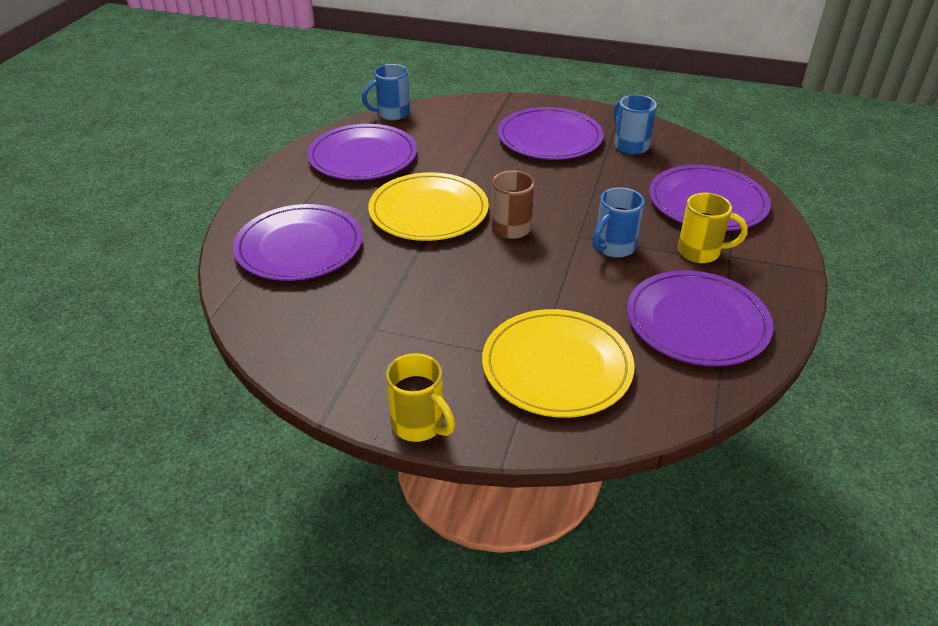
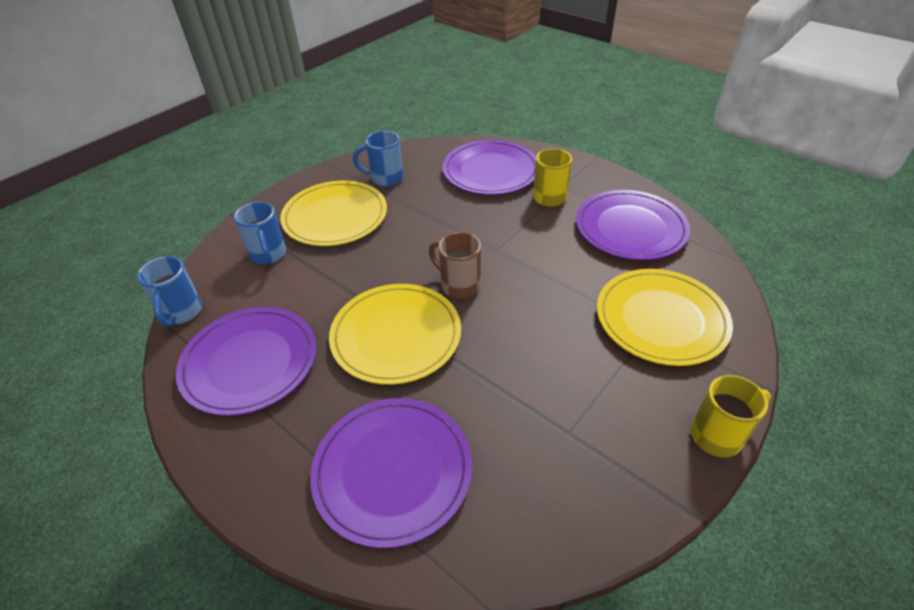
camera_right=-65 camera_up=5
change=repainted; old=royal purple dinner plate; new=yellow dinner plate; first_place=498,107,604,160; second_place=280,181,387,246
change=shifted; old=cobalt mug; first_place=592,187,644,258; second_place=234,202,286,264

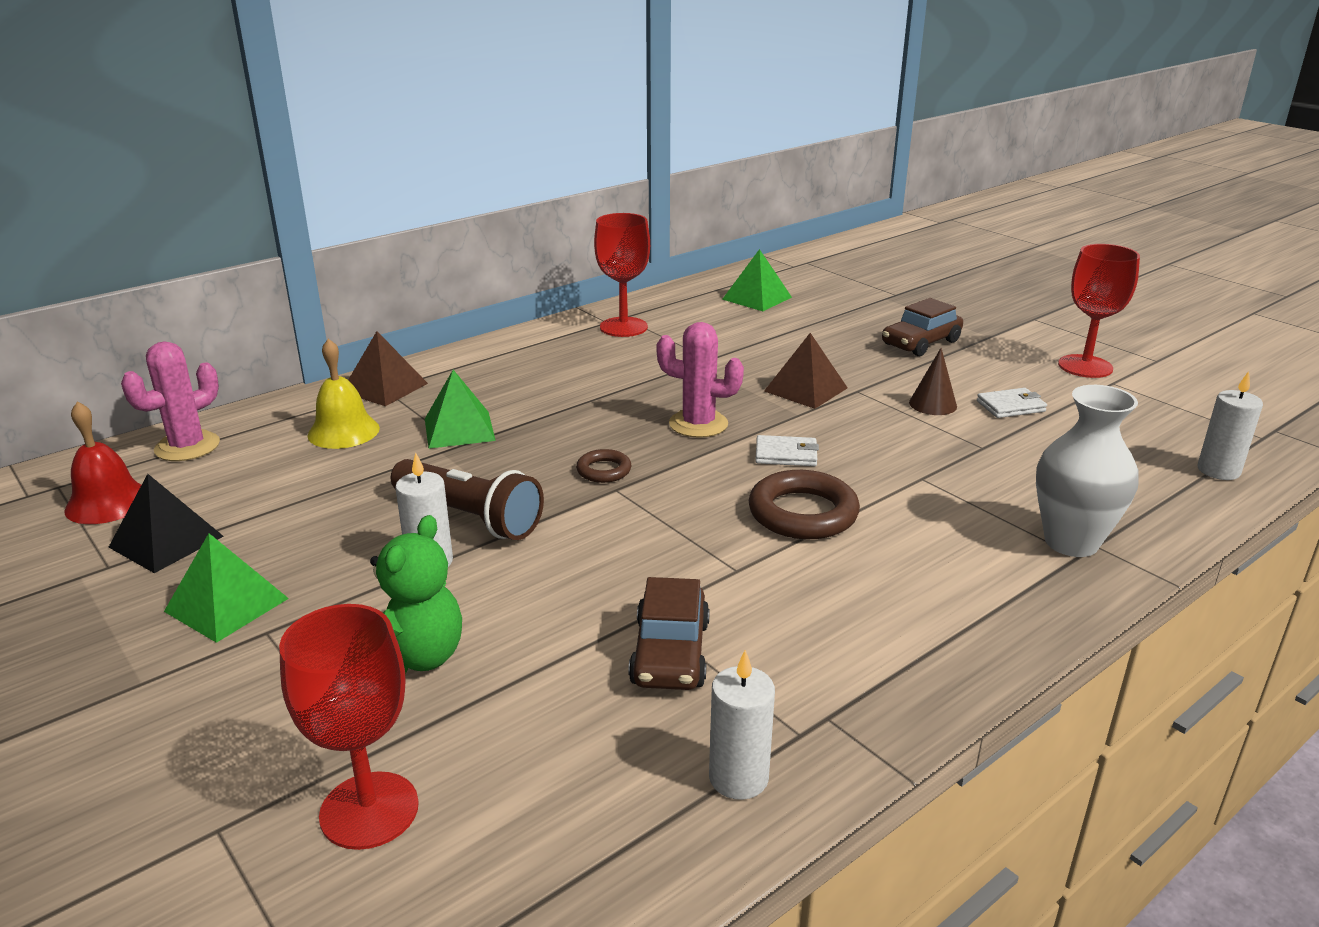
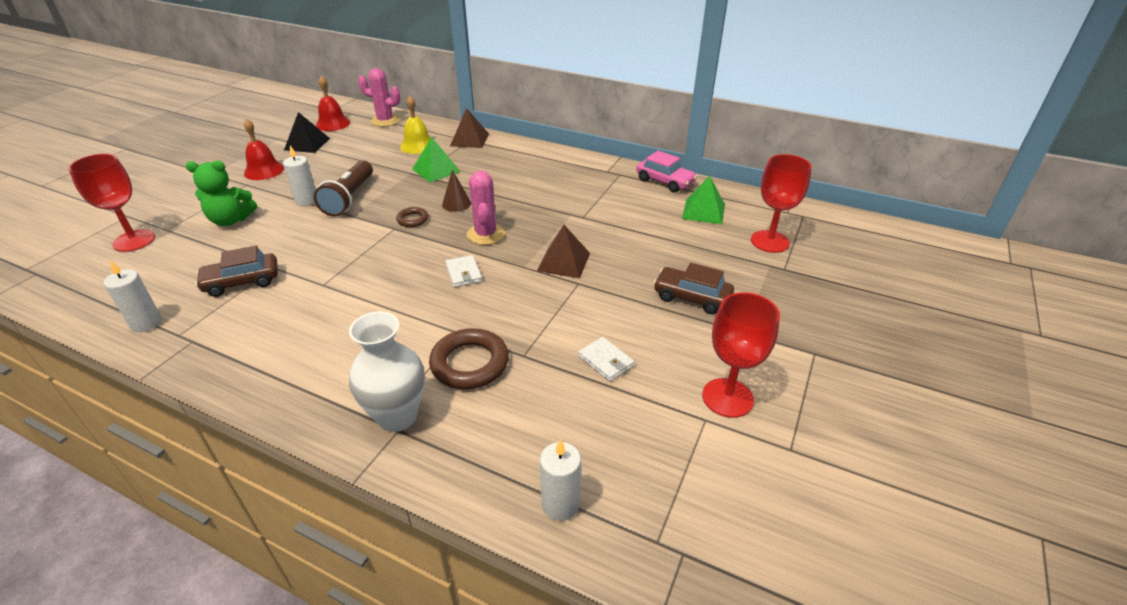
camera_right=65 camera_up=10
change=swapped; old=emerald pyramid; new=red bell; first_place=164,533,289,643; second_place=244,119,284,180
change=shifted; old=red goblet; first_place=594,213,650,337; second_place=751,154,812,253
change=shifted; old=russet ring; first_place=749,470,860,539; second_place=429,328,509,389
change=shifted; old=russet solid cone; first_place=909,348,957,415; second_place=442,170,471,212
change=new; new=pink automobile; second_place=636,151,697,193

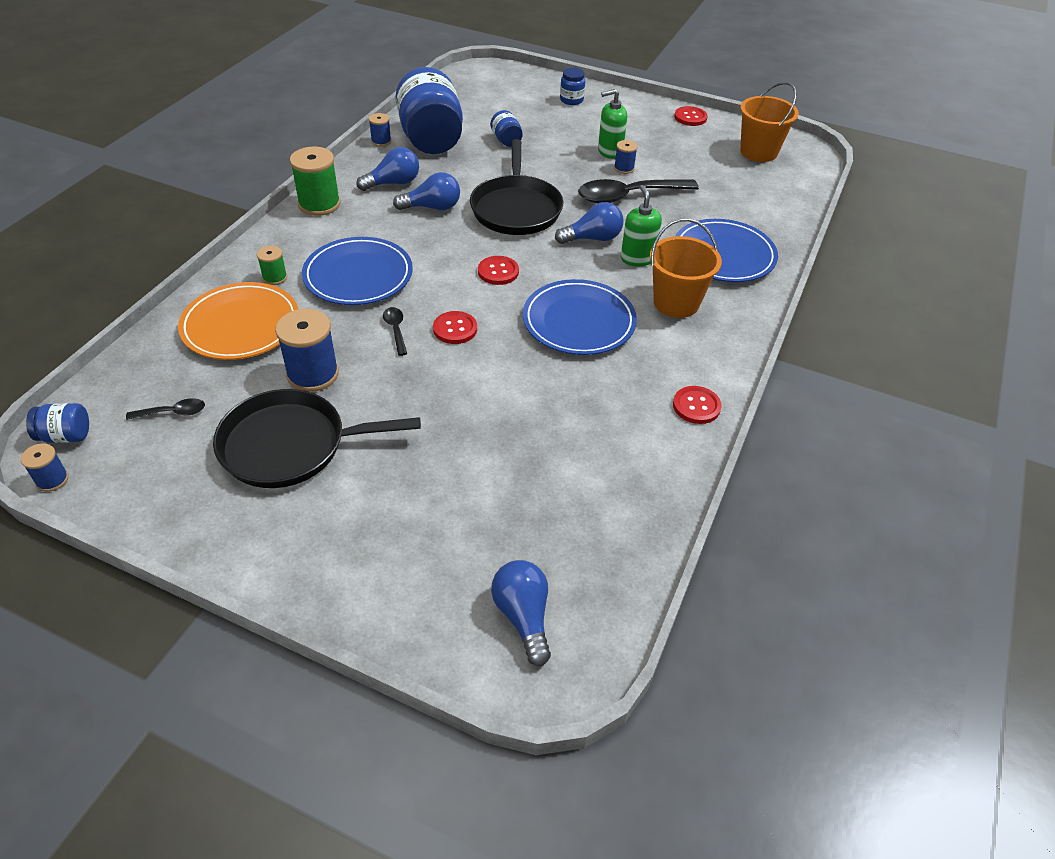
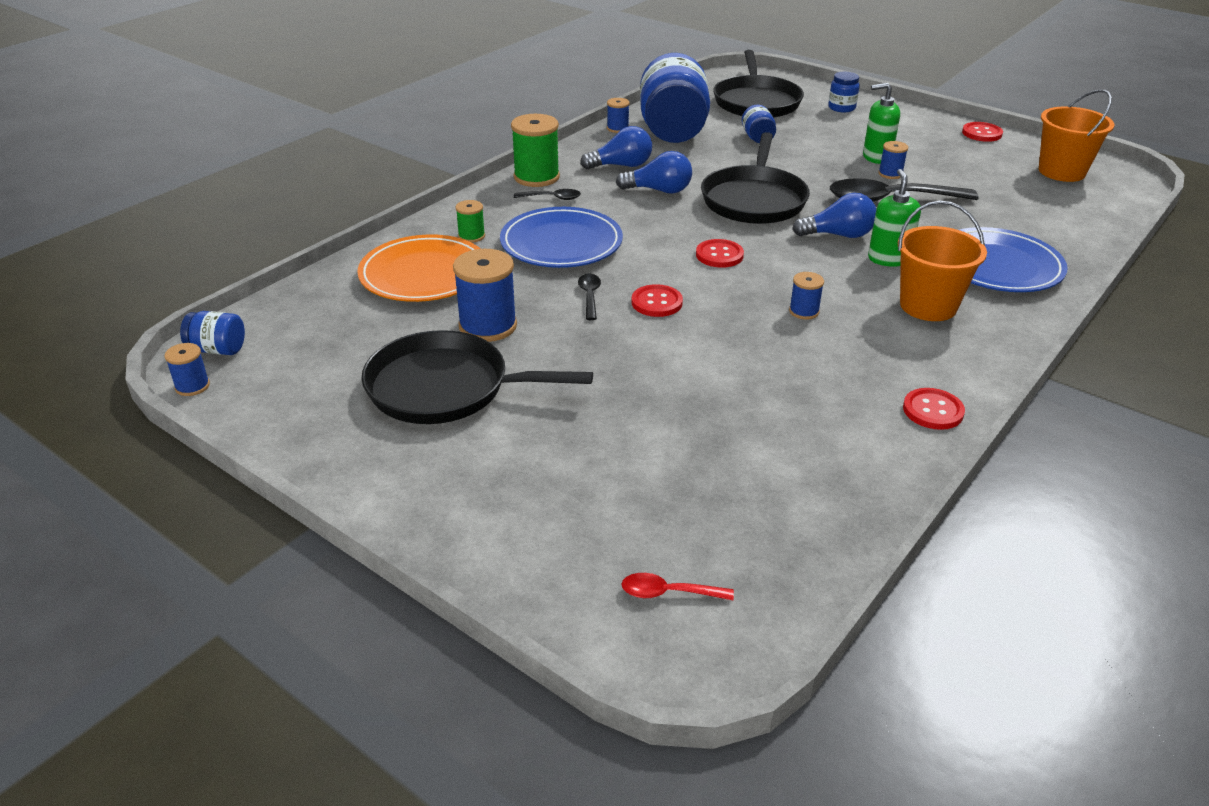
camera_right=15 camera_up=-10
change=shifted; old=jet-black tablespoon; first_place=126,398,205,420; second_place=514,189,581,200
change=swapped; old=cobalt light bulb; new=red tablespoon; first_place=491,560,551,666; second_place=622,573,734,600
change=swapped; old=cobalt dinner plate; new=cobalt reel of thread; first_place=523,279,637,355; second_place=789,272,824,319
change=new; new=jet-black skillet; second_place=713,50,804,118

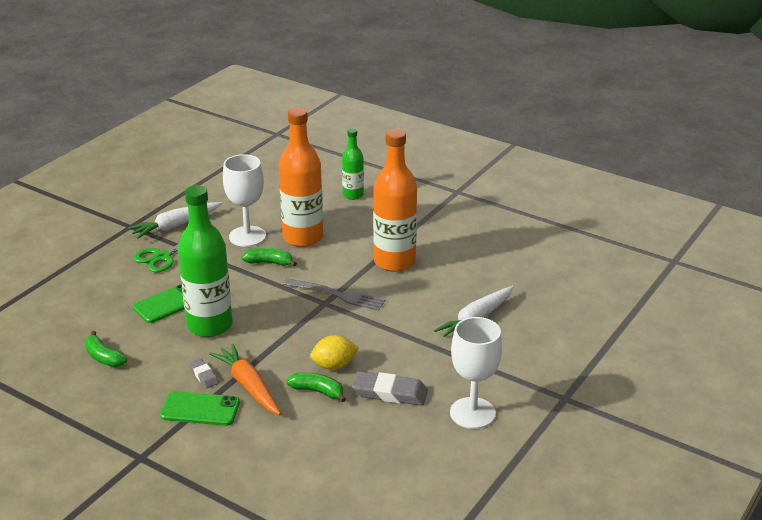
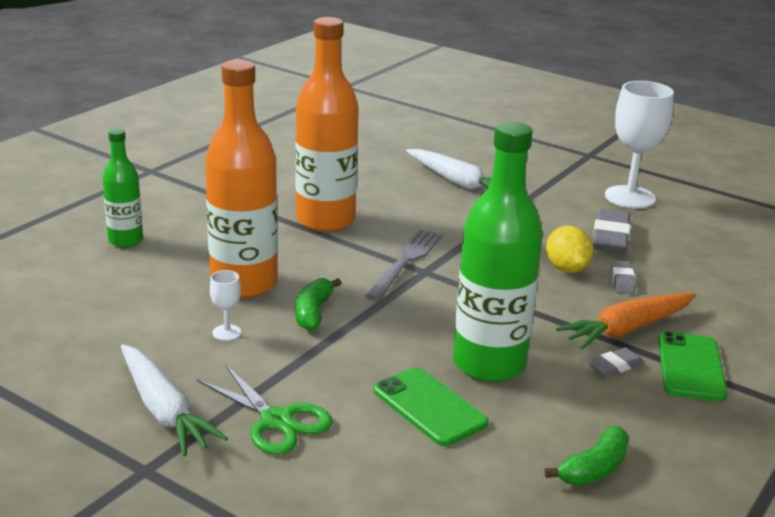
camera_right=-90 camera_up=-5
change=scaled; old=white goblet; first_place=223,154,266,247; second_place=210,270,241,341; factor=0.44
change=swapped; old=emerald banana fruit; new=ash-grey gum eraser; first_place=287,373,346,402; second_place=611,260,636,294

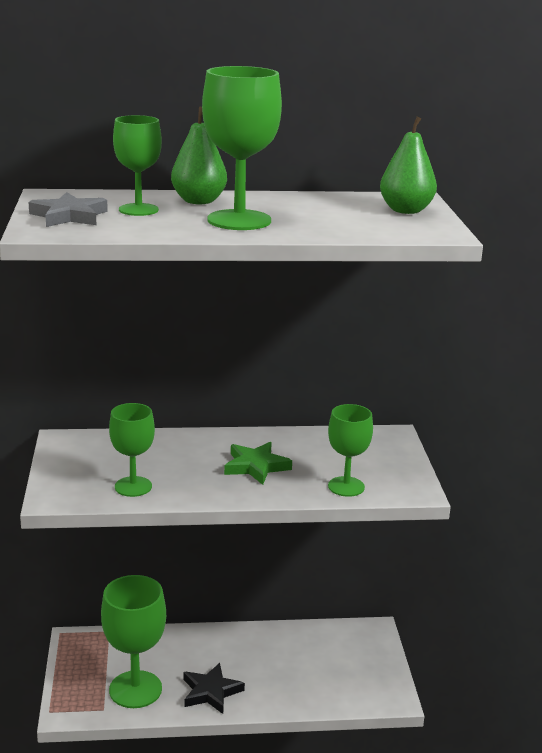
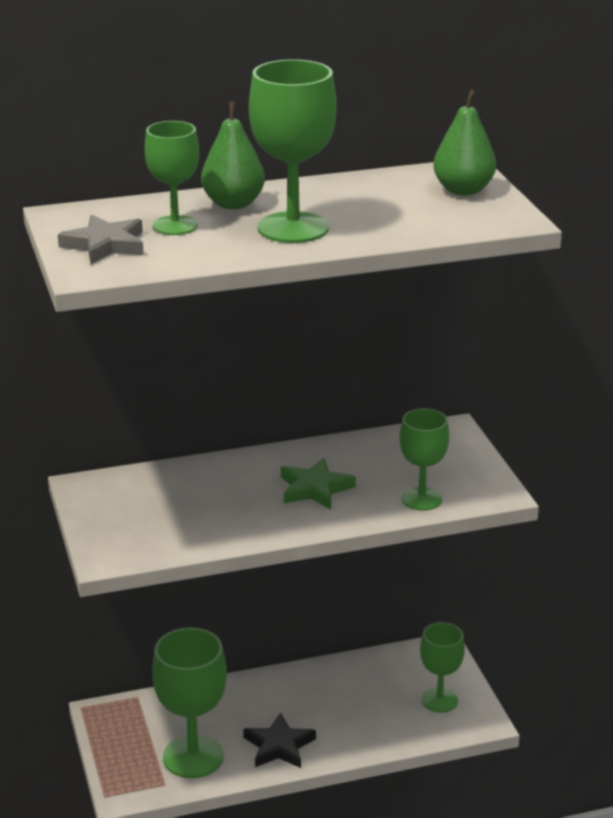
camera_right=-10 camera_up=5
change=shifted; old=emerald goblet; first_place=109,403,155,497; second_place=420,622,465,713

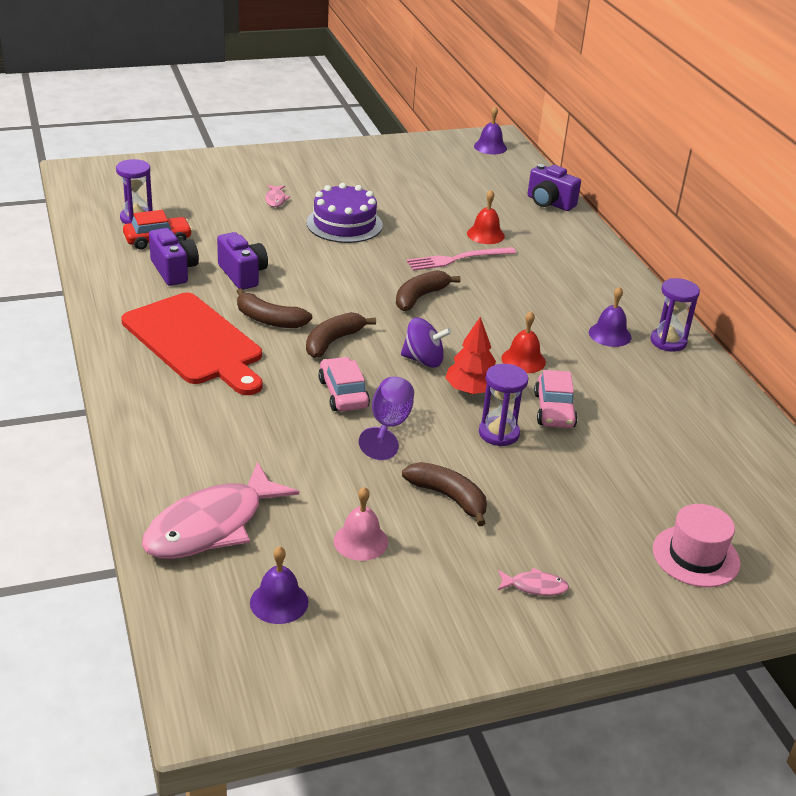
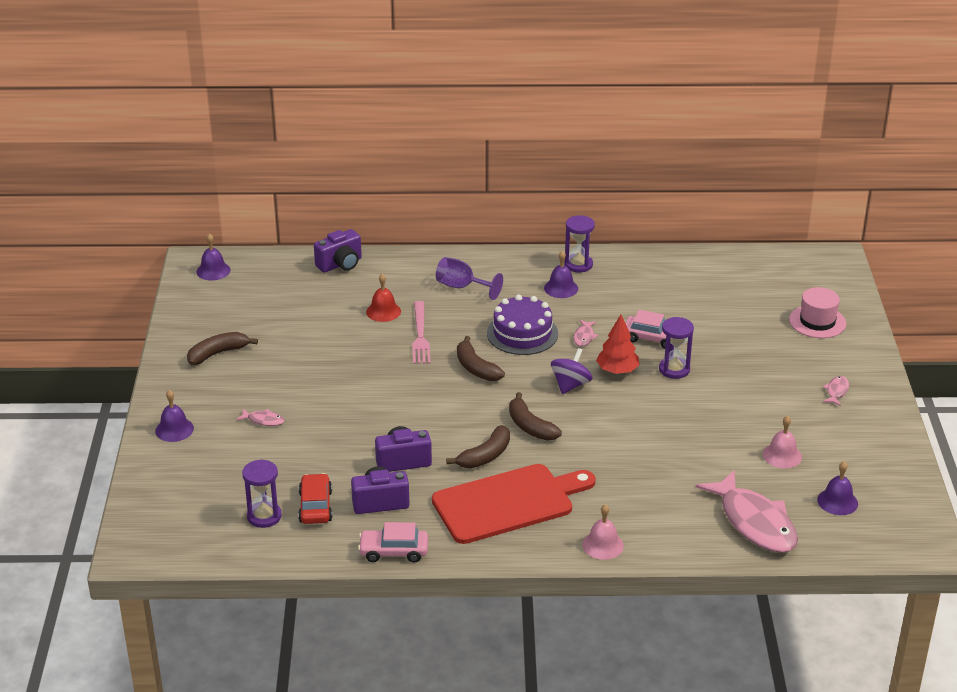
camera_right=-70 camera_up=0
change=shifted; old=royal purple gateau; first_place=306,183,383,243; second_place=487,295,558,355
change=shifted; old=pink automobile; first_place=318,357,370,411; second_place=358,522,428,562
change=shifted; old=royal purple goblet; first_place=359,376,414,460; second_place=436,257,503,300
change=shifted; old=russet banana fruit; first_place=402,462,487,526; second_place=187,332,258,365
change=swapped; old=red bell; new=pink fish; first_place=501,311,546,373; second_place=574,320,598,347
change=new; new=royal purple bell; second_place=155,390,194,442
change=new; new=pink bell; second_place=582,504,624,560

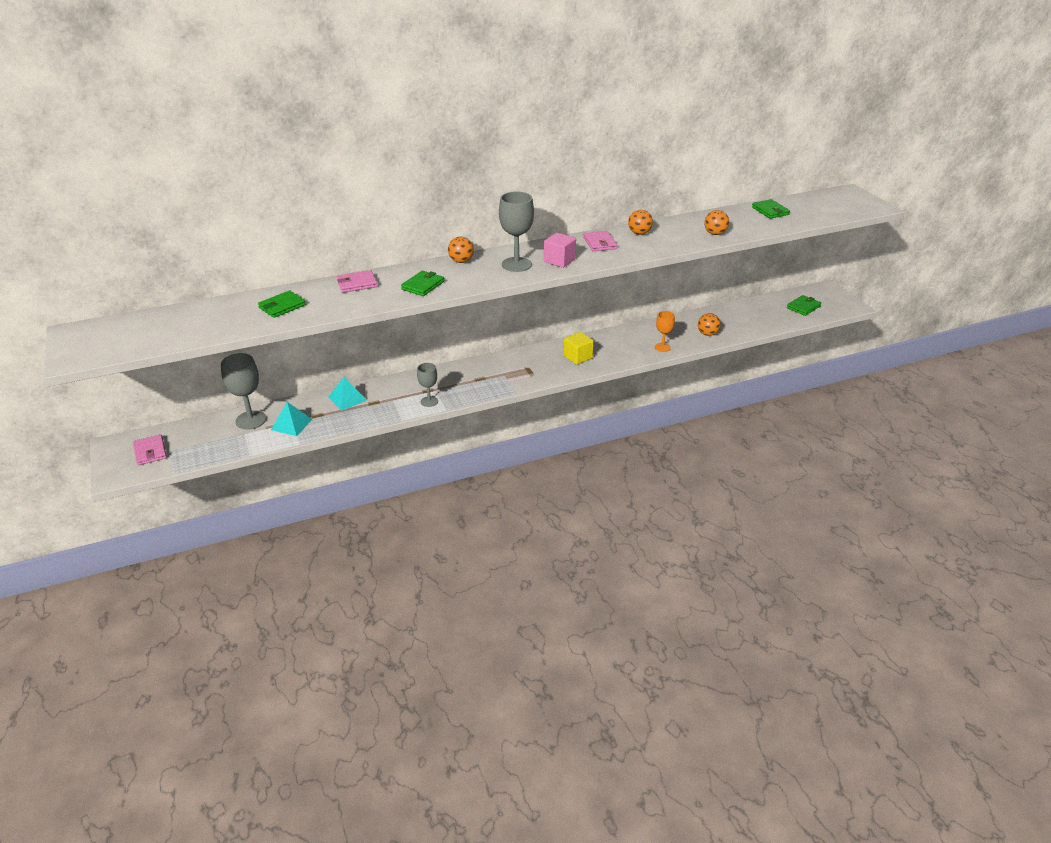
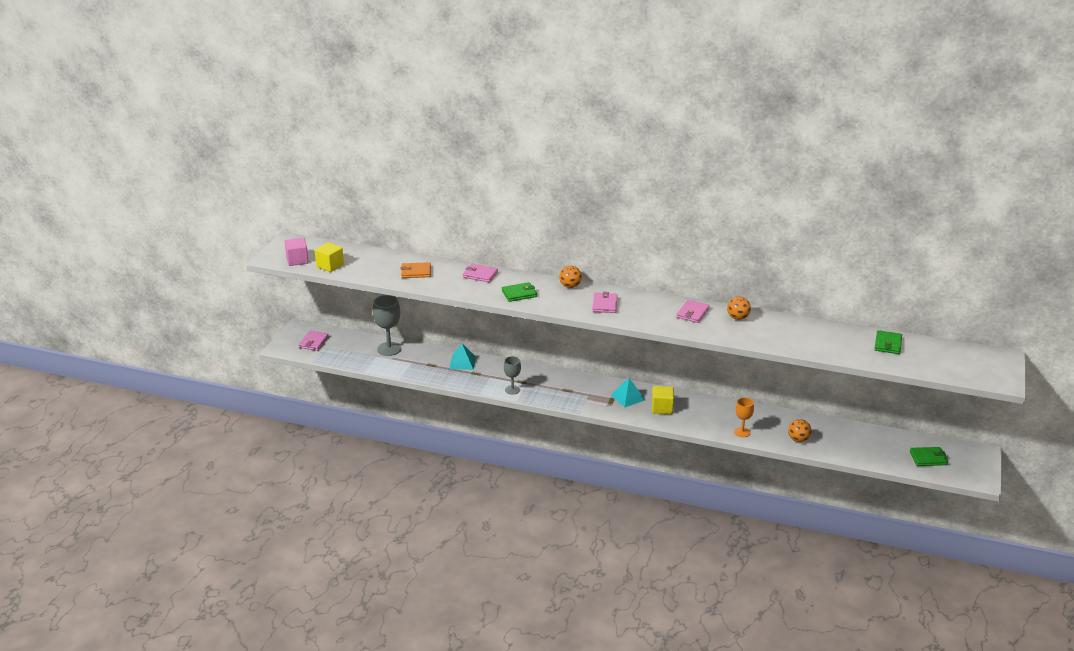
camera_right=40 camera_up=-5
change=repainted; old=emerald wallet; new=orange-coloured wallet; first_place=258,290,306,318; second_place=401,262,431,278
change=shifted; old=teal pyramid; first_place=271,402,312,436; second_place=611,378,645,408
change=swapped; old=ash-grey goblet; new=pink wallet; first_place=499,192,534,272; second_place=592,292,618,313
change=shifted; old=pink cube; first_place=544,233,576,268; second_place=284,238,309,266
change=gone; old=orange-coloured sphere; first_place=704,210,729,235
change=new; new=yellow cube; second_place=315,242,344,272

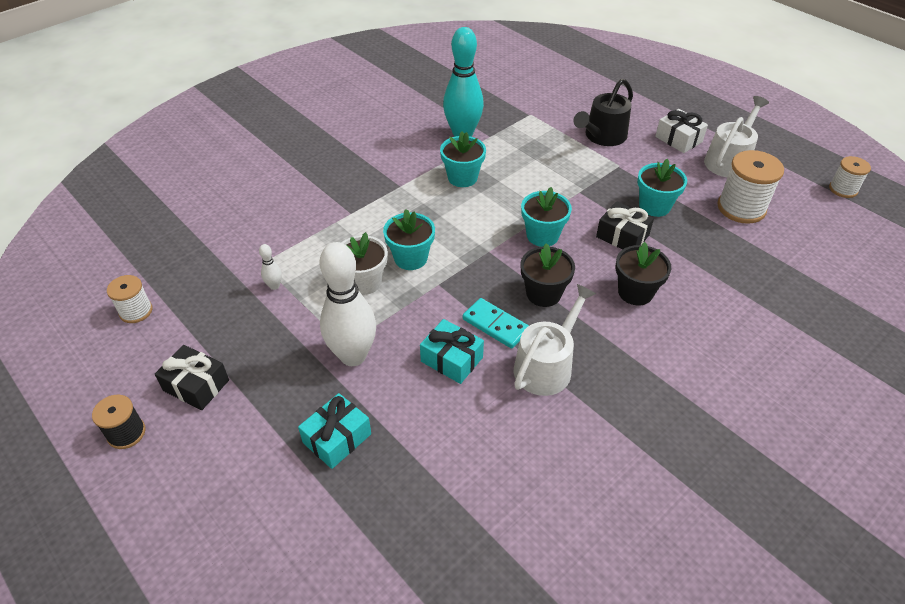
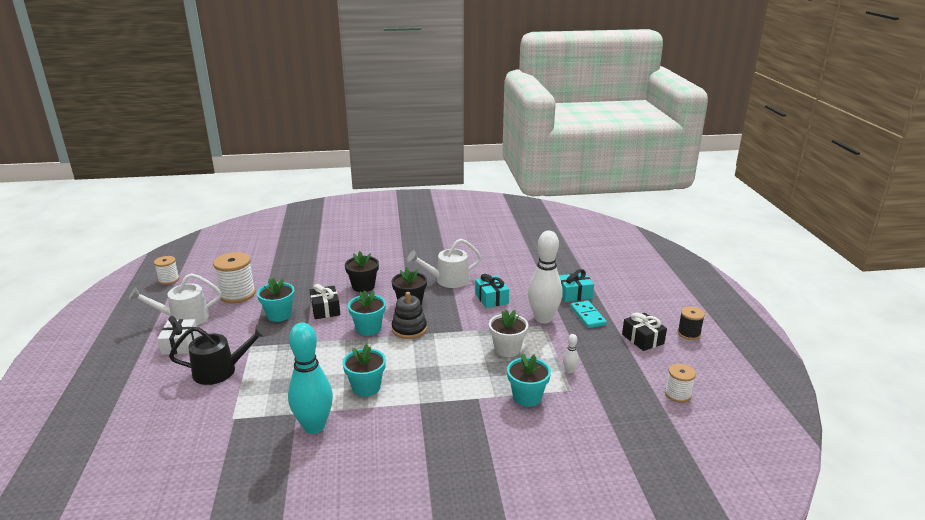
camera_right=-145 camera_up=-20
change=shifted; old=teal potted plant; first_place=383,209,435,270; second_place=507,354,551,407
change=shifted; old=teal domino tile; first_place=462,298,529,349; second_place=571,301,607,328
change=new; new=jet-black stacking rings; second_place=392,292,427,339

